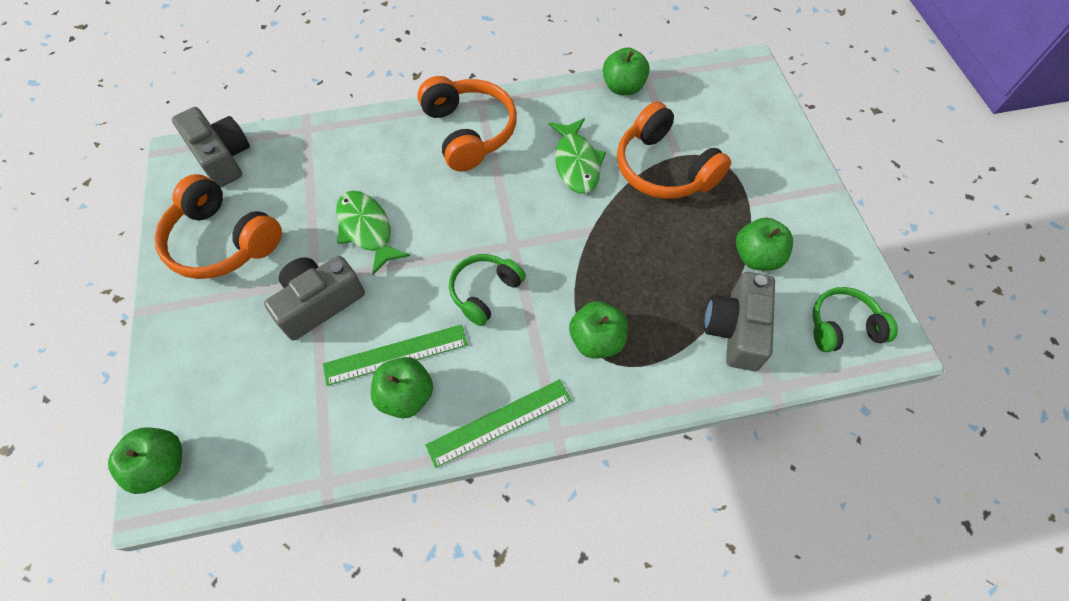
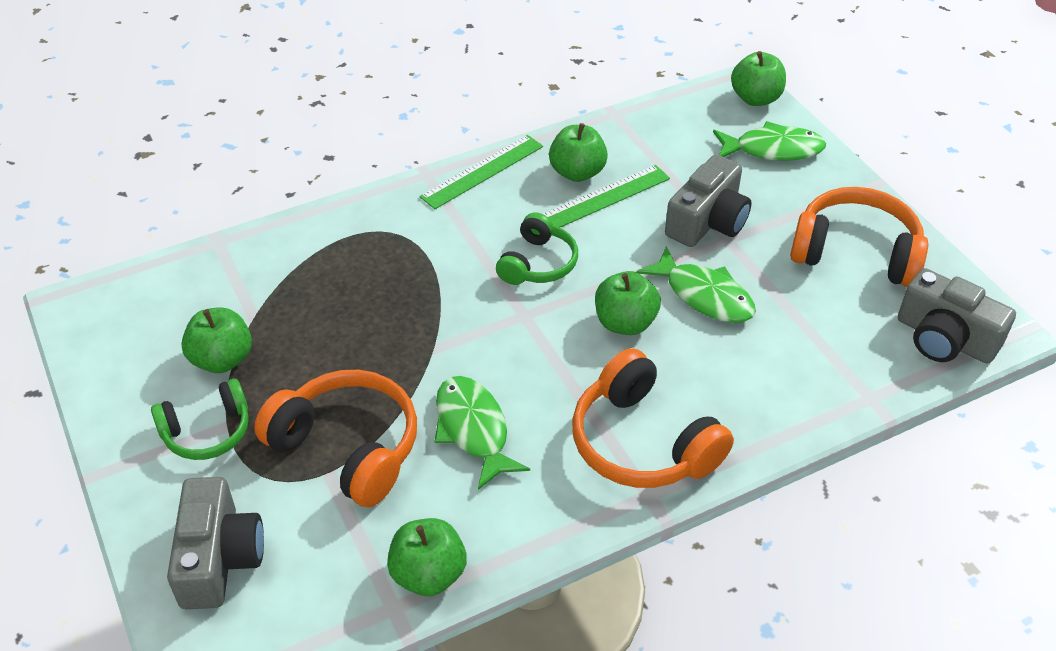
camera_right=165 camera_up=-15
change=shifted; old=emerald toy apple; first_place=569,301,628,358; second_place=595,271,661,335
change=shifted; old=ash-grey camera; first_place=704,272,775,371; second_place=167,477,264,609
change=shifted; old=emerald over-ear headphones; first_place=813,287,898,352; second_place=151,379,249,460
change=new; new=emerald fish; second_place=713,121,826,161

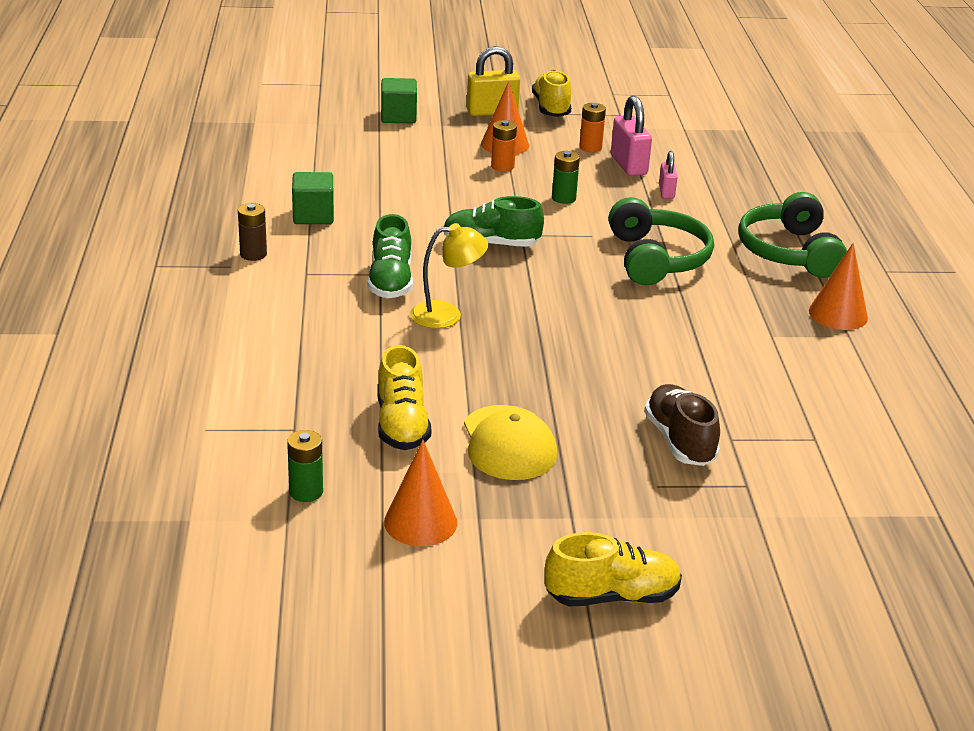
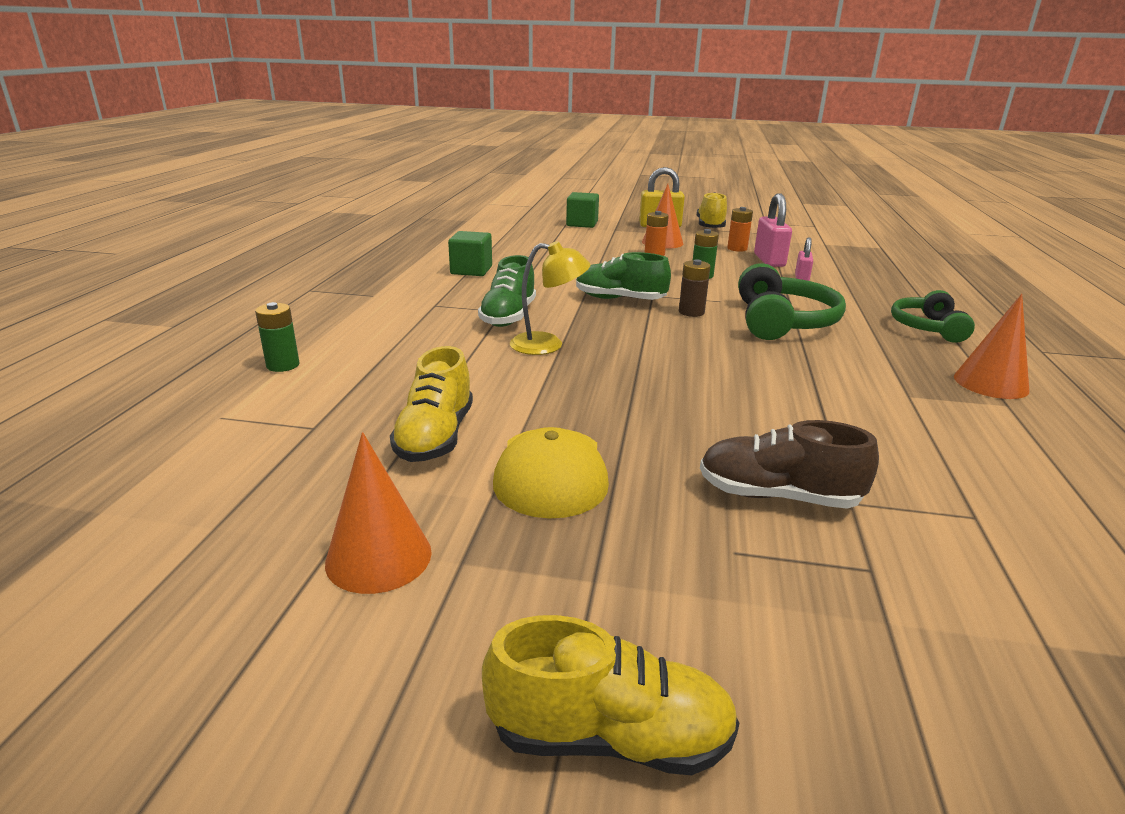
camera_right=15 camera_up=-5
change=shifted; old=russet power cell; first_place=238,203,267,261; second_place=679,259,710,317
change=shifted; old=emerald power cell; first_place=287,430,323,502; second_place=255,302,299,372
change=rotated; old=russet shoe; first_place=644,384,720,466; second_place=700,420,879,509; degrees=-75
change=scaled; old=emerald over-ear headphones; first_place=738,192,847,278; second_place=891,290,975,343; factor=0.66

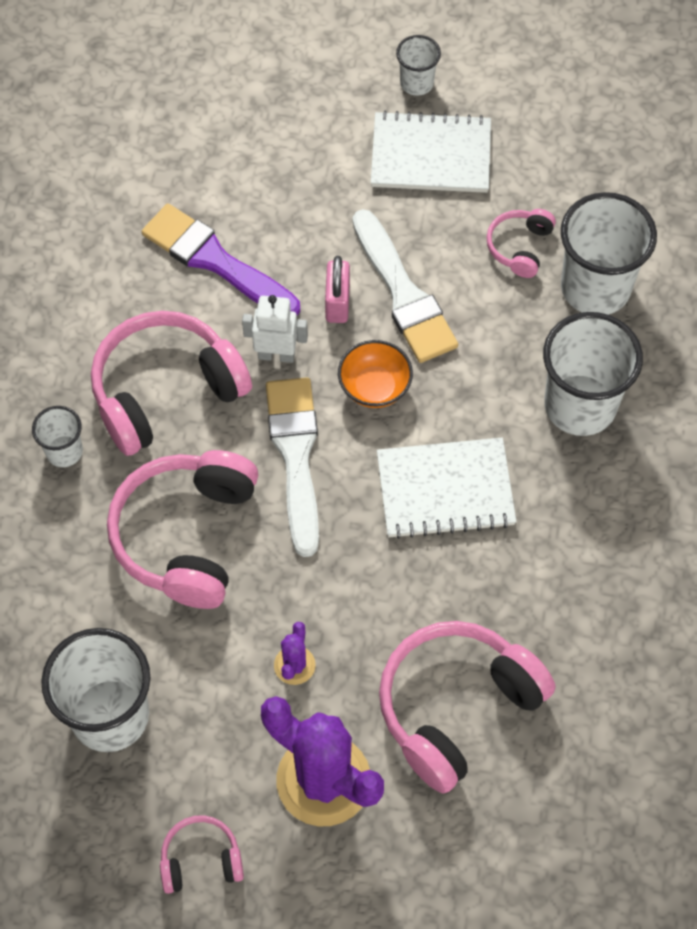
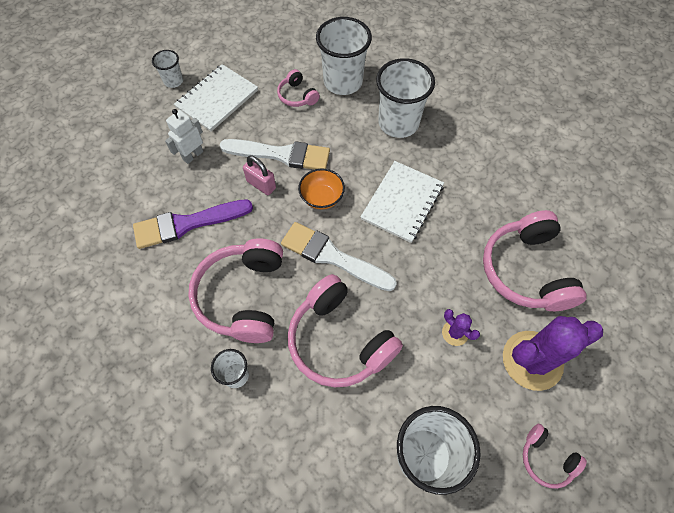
camera_right=-55 camera_up=0
change=rotated; old=pink over-ear headphones; first_place=160,815,244,894; second_place=523,424,587,489; degrees=-75
change=shifted; old=white robot figure; first_place=242,295,308,363; second_place=165,109,203,164

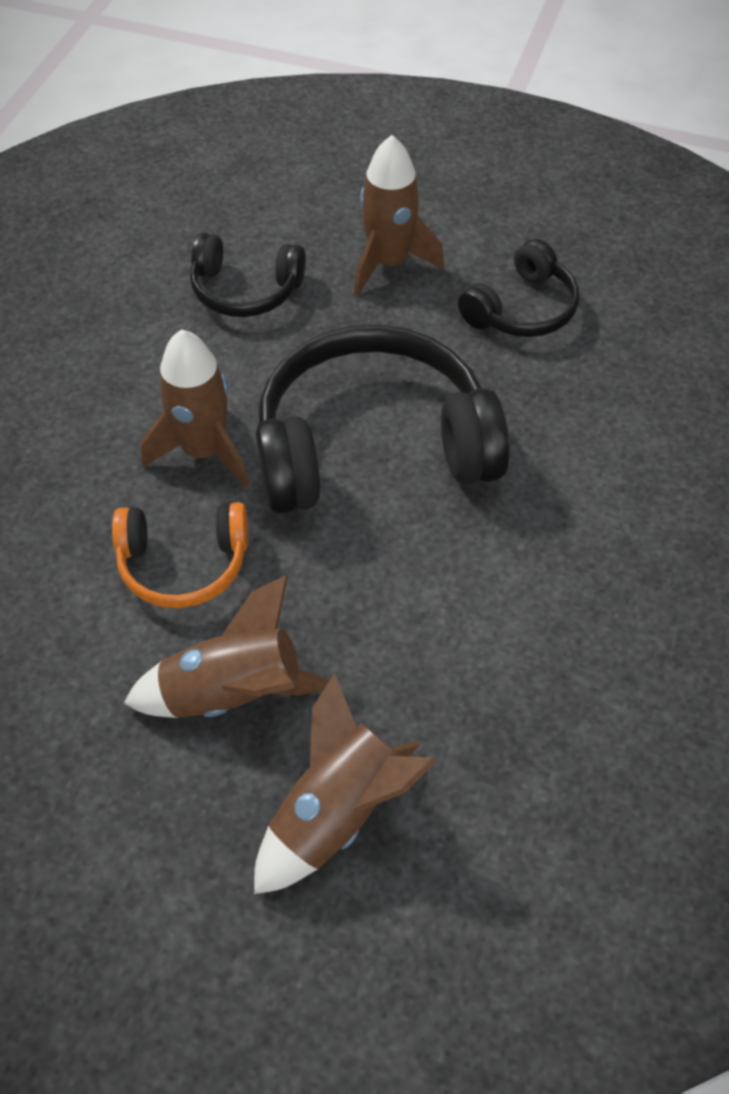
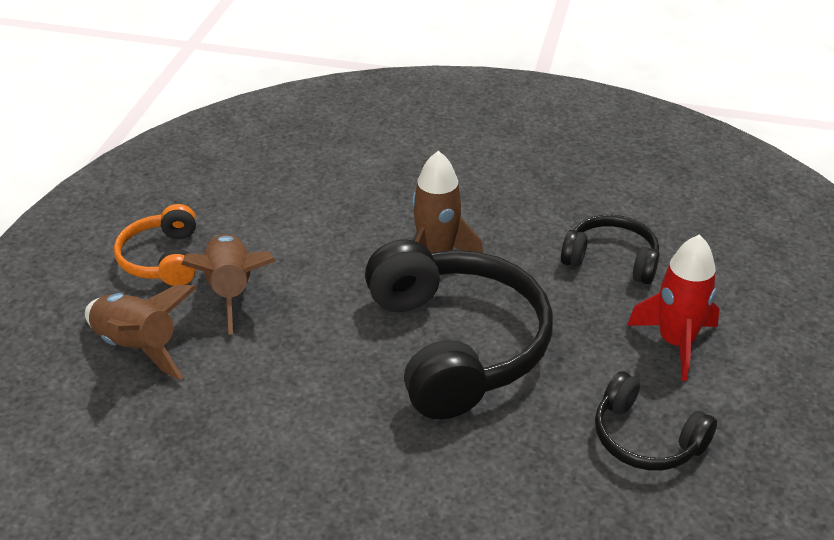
camera_right=85 camera_up=-15
change=shifted; old=orange-coloured over-ear headphones; first_place=112,502,248,608; second_place=114,204,196,286
change=rotated; old=jet-black over-ear headphones; first_place=190,233,306,317; second_place=561,215,660,284; degrees=105
change=repainted; old=russet toy rocket; new=red toy rocket; first_place=354,135,444,296; second_place=627,234,720,381

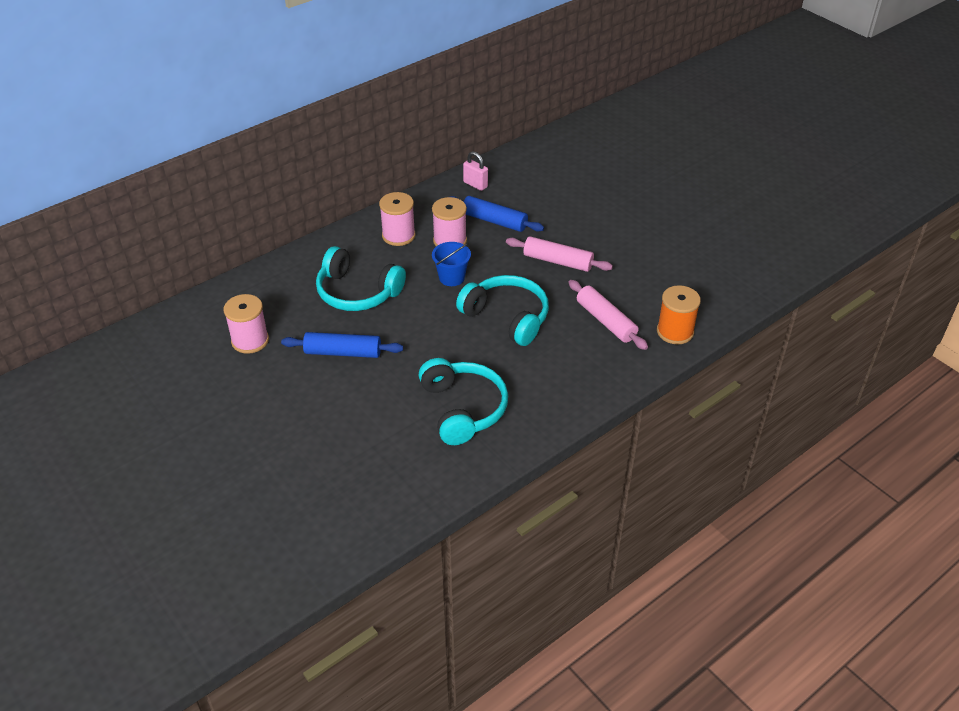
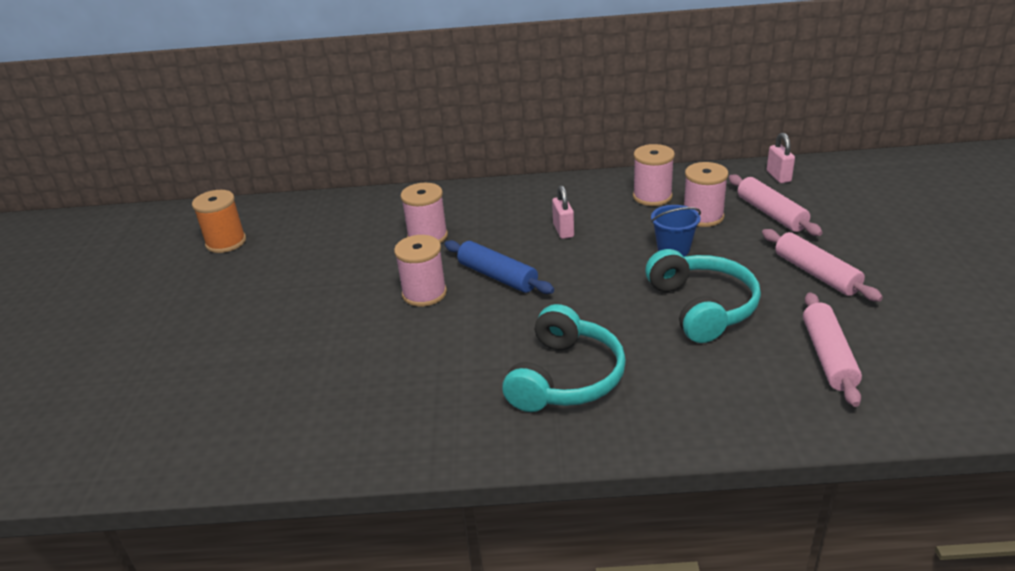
camera_right=40 camera_up=-10
change=swapped; old=teal over-ear headphones; new=pink padlock; first_place=316,246,406,311; second_place=552,185,574,239
change=repainted; old=cobalt pastry roller; new=pink pastry roller; first_place=450,196,544,232; second_place=729,175,823,236
change=shifted; old=orange-coloured reel of thread; first_place=657,285,701,344; second_place=192,190,246,253
change=new; new=pink reel of thread; second_place=394,235,447,307

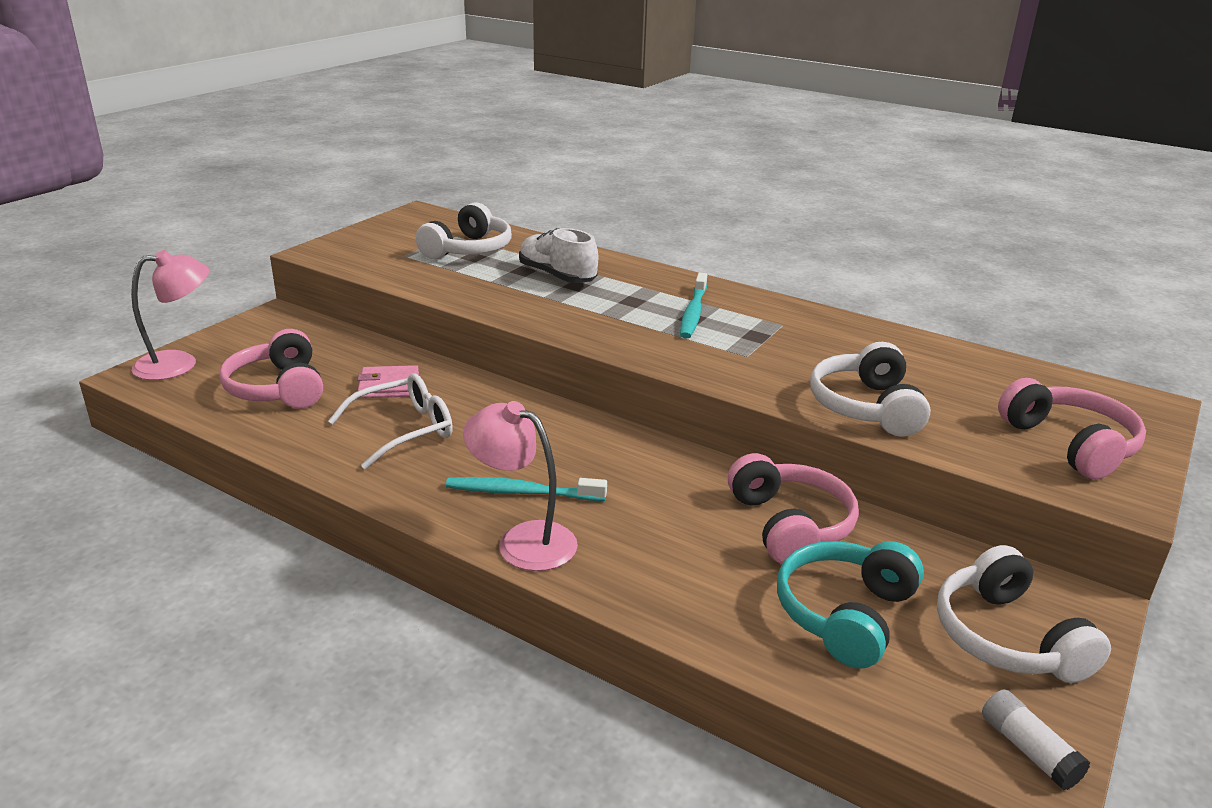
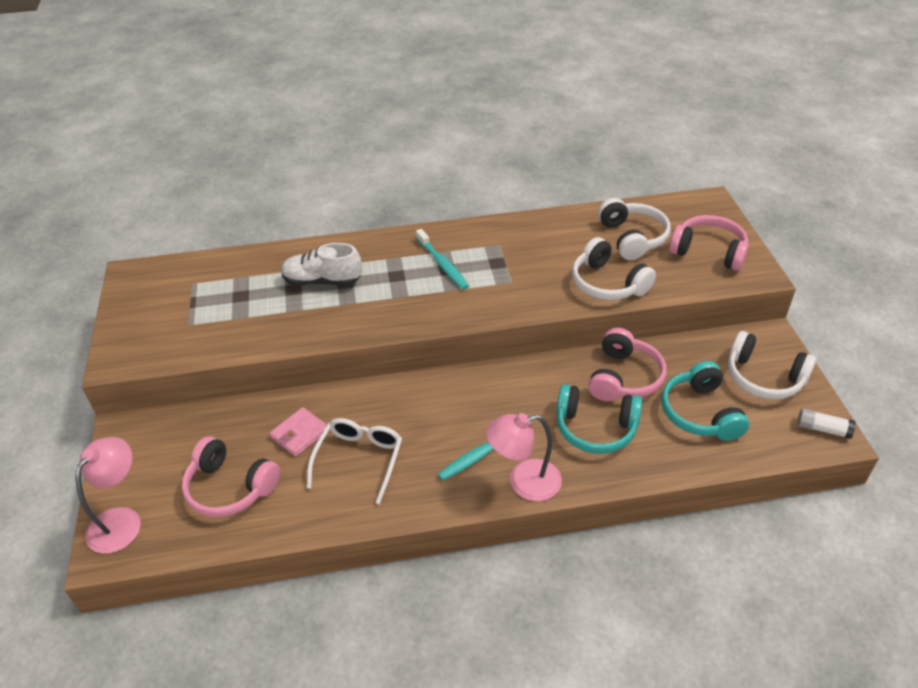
camera_right=-40 camera_up=15
change=shifted; old=white over-ear headphones; first_place=416,202,512,259; second_place=598,198,671,260
change=rotated; old=pink over-ear headphones; first_place=728,453,859,564; second_place=588,328,667,401; degrees=75
change=new; new=teal over-ear headphones; second_place=556,384,642,454

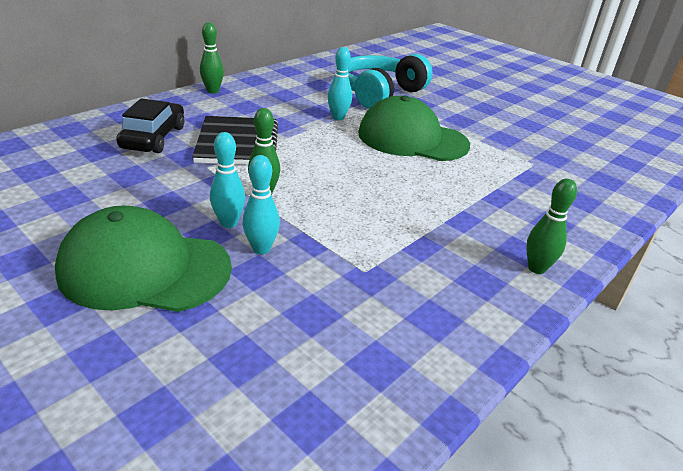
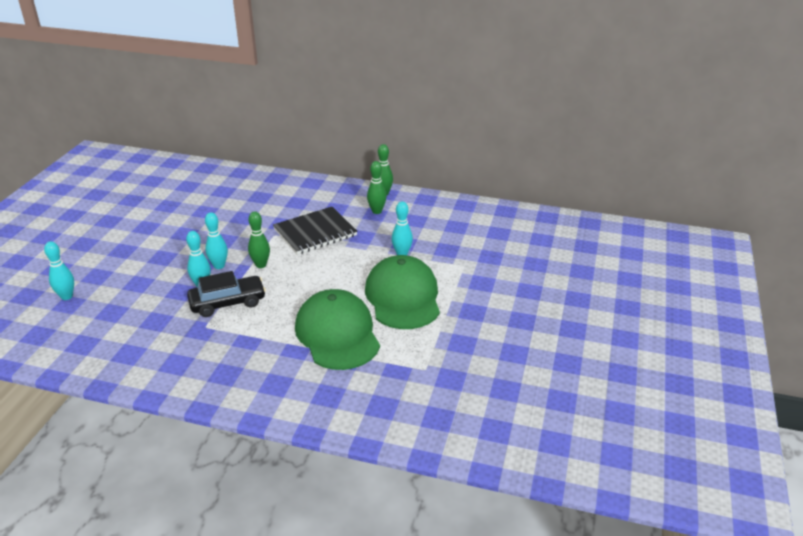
camera_right=65 camera_up=0
change=shifted; old=emerald baseball cap; first_place=55,205,232,312; second_place=295,289,380,370
change=shifted; old=jet-black automobile; first_place=116,98,184,153; second_place=187,271,266,317
change=gone; old=teal over-ear headphones; first_place=347,54,433,109
change=shifted; old=emerald tenpin; first_place=526,178,577,274; second_place=367,161,386,214
change=new; new=teal tenpin; second_place=44,241,74,300

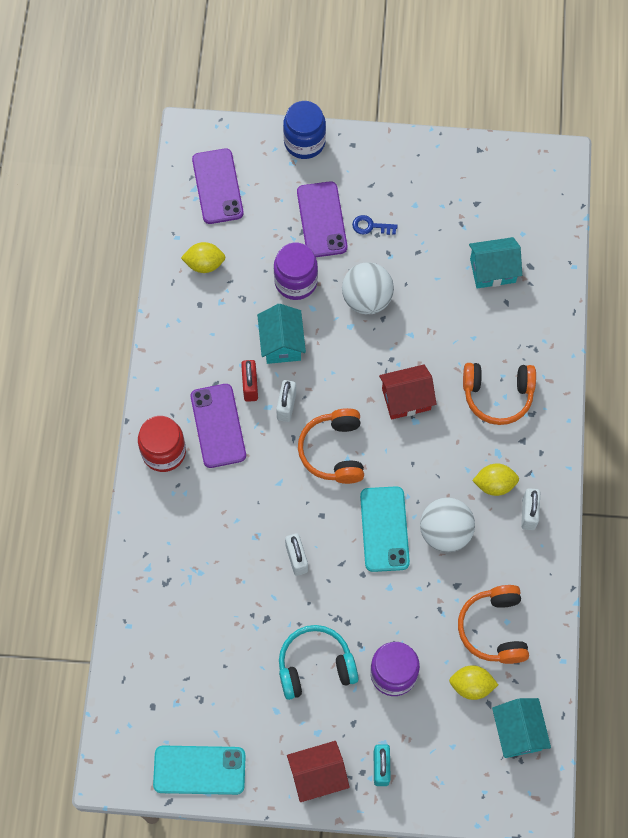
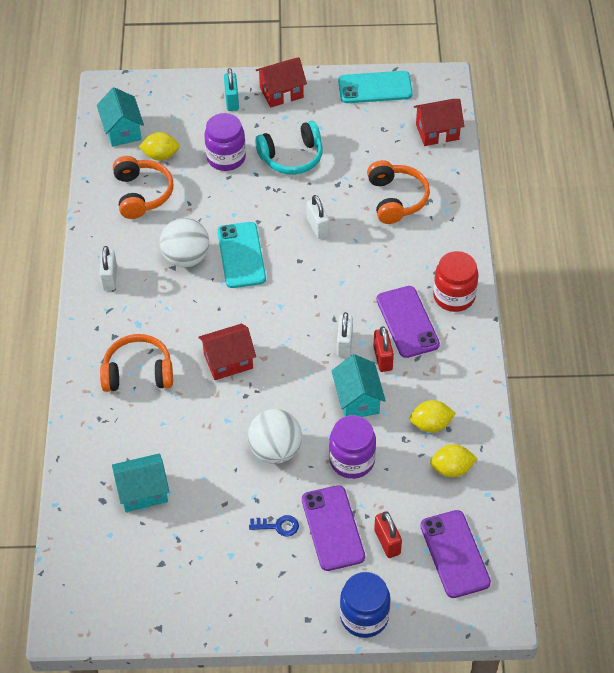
camera_right=175 camera_up=-15
change=shifted; old=orange-coloured over-ear headphones; first_place=298,408,364,484; second_place=367,160,430,224
change=shifted; old=yellow toy lemon; first_place=472,463,519,496; second_place=410,400,456,432
change=new; new=red padlock; second_place=374,512,402,558
change=new; new=red cottage; second_place=414,99,464,146

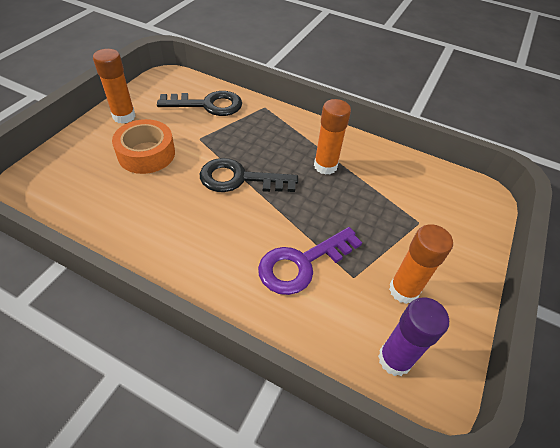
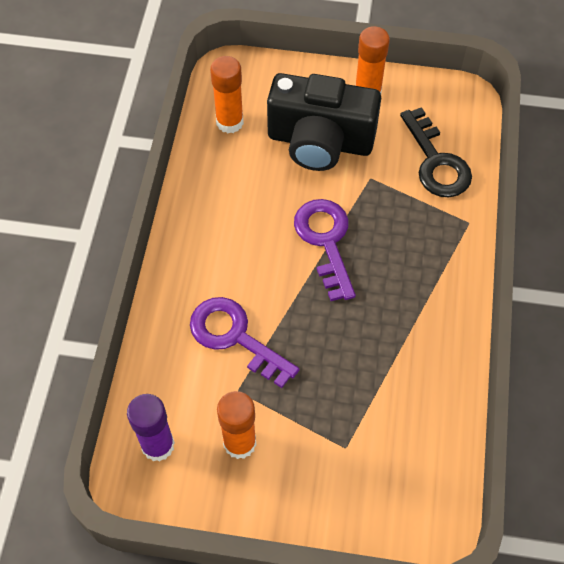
camera_right=75 camera_up=10
change=swapped; old=orange-coloured sticky tape; new=jet-black camera; first_place=112,119,175,174; second_place=267,73,381,171
change=repainted; old=jet-black key; new=royal purple key; first_place=200,158,298,192; second_place=294,199,356,301
change=shifted; old=orange-coloured stick of glue; first_place=314,99,351,175; second_place=210,56,244,133

